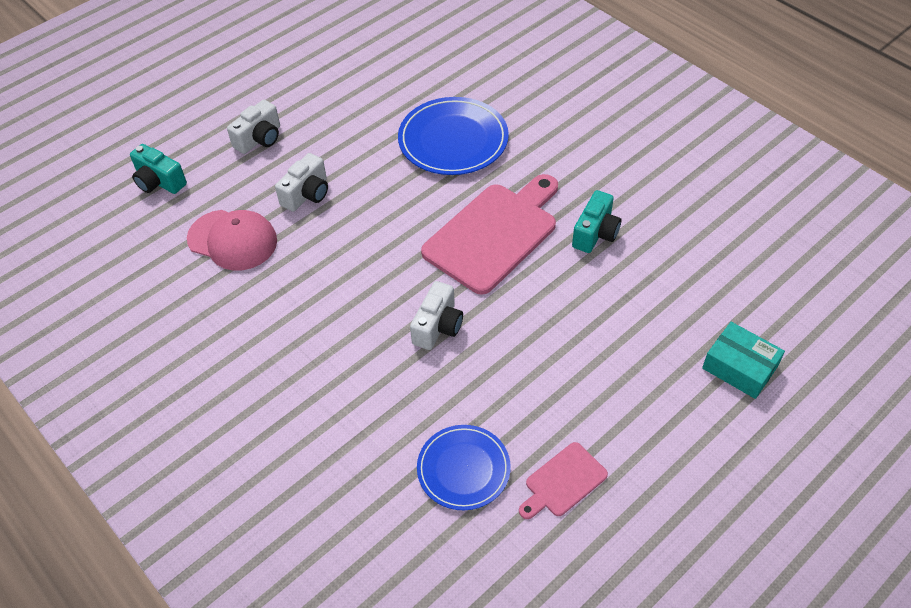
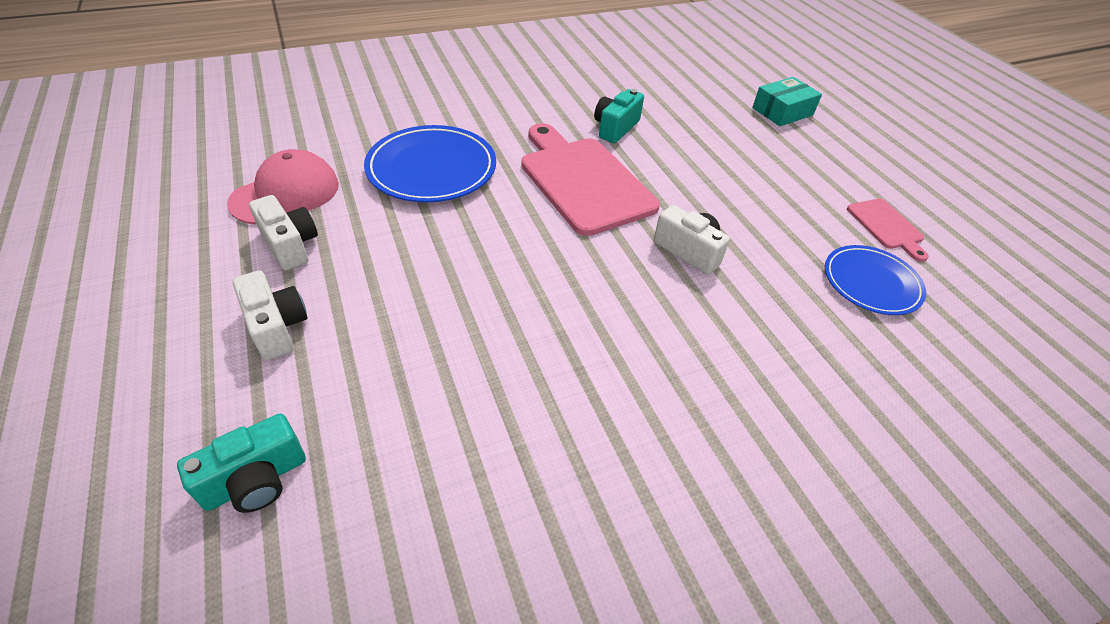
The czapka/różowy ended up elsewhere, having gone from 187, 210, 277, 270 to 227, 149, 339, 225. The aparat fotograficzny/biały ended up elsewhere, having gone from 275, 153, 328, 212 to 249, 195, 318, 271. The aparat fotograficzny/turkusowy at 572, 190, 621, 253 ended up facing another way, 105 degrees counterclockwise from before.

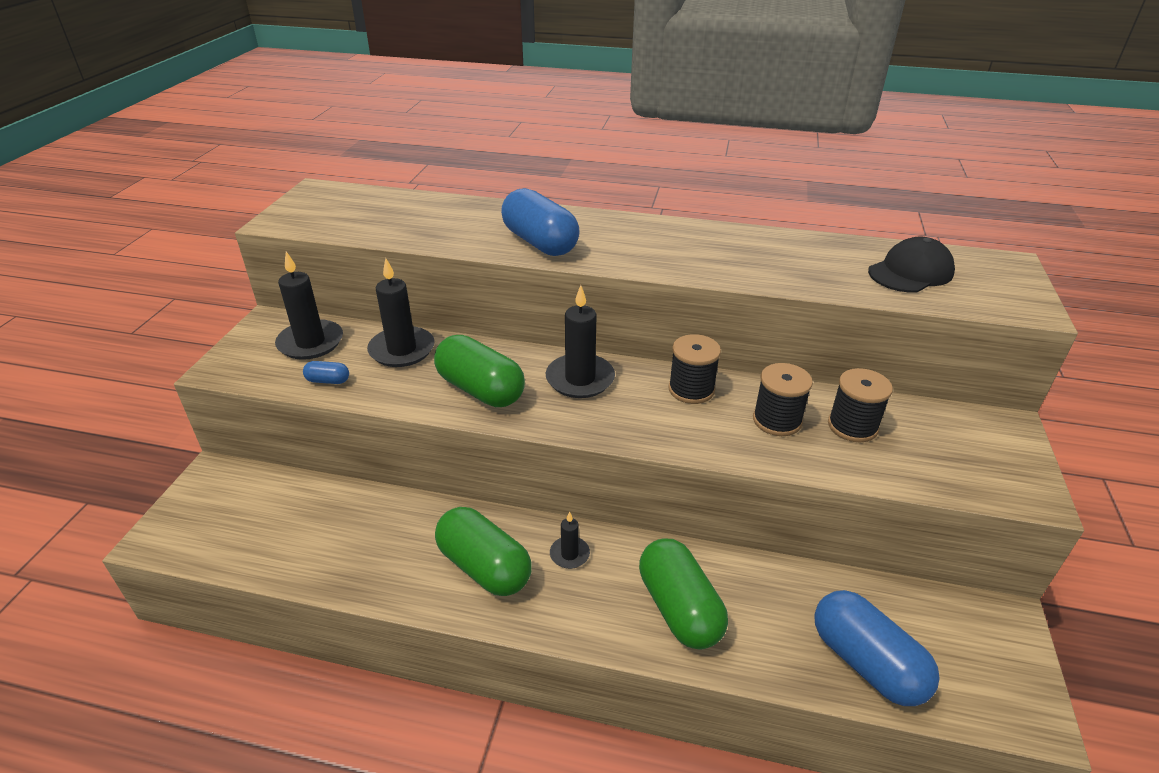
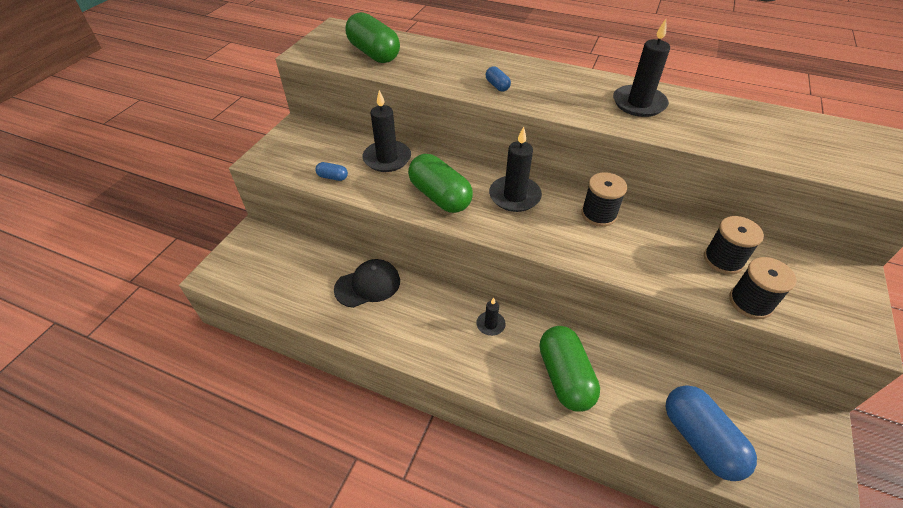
The świeca/czarny ended up elsewhere, having gone from 275, 251, 343, 360 to 613, 19, 670, 117. The kapsułka/zielony ended up elsewhere, having gone from 435, 507, 532, 596 to 345, 12, 400, 63. The size of the kapsułka/niebieski at 501, 188, 580, 256 changed by a factor of 0.44. The szpulka/czarny ended up elsewhere, having gone from 753, 363, 813, 436 to 729, 257, 797, 319. The czapka/czarny ended up elsewhere, having gone from 868, 237, 955, 293 to 334, 259, 400, 308.

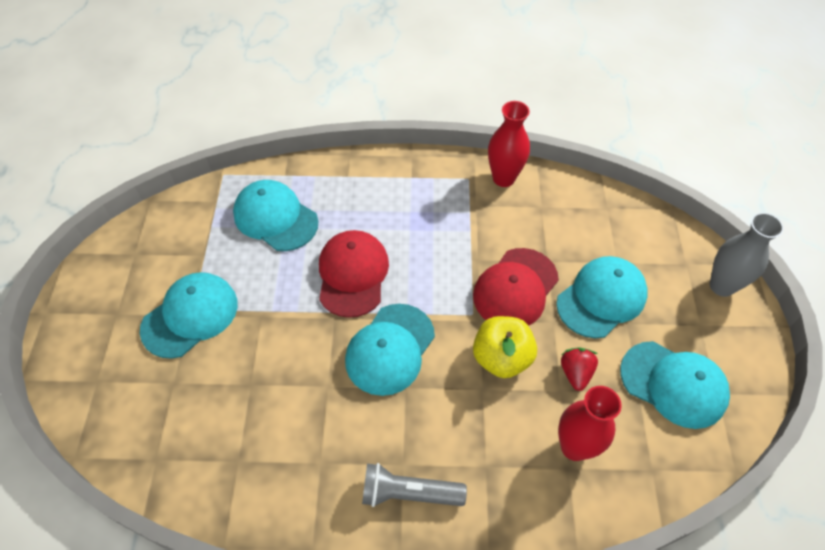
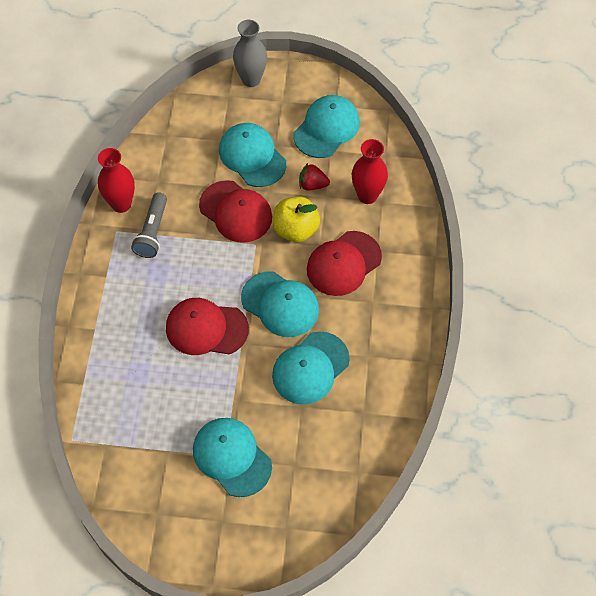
The czapka/turkusowy ended up elsewhere, having gone from 233, 180, 319, 251 to 272, 331, 350, 405. The latarka/szary ended up elsewhere, having gone from 362, 463, 467, 507 to 131, 192, 167, 258. The second view gained the czapka/czerwony at 307, 231, 382, 296.

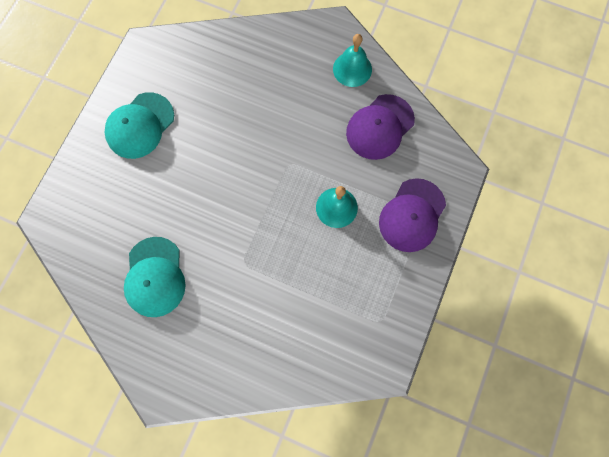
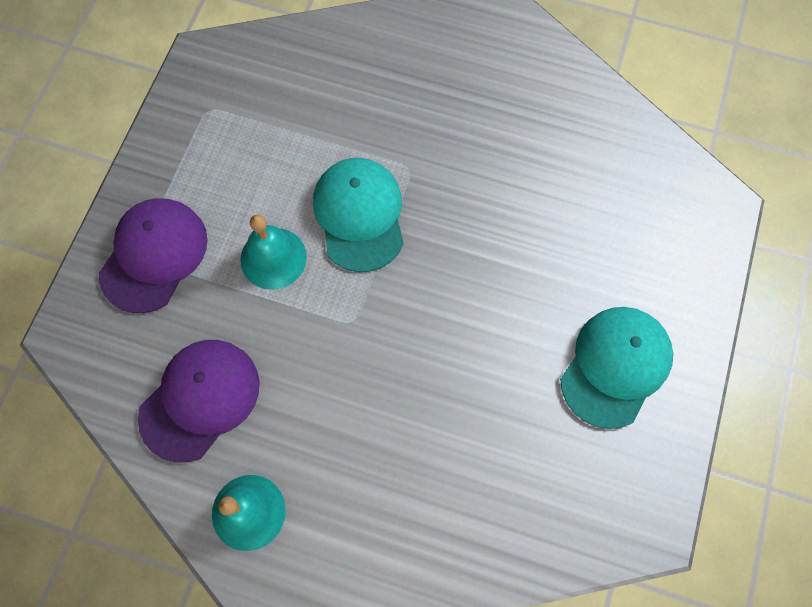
The czapka/turkusowy ended up elsewhere, having gone from 124, 237, 186, 317 to 313, 158, 404, 272.

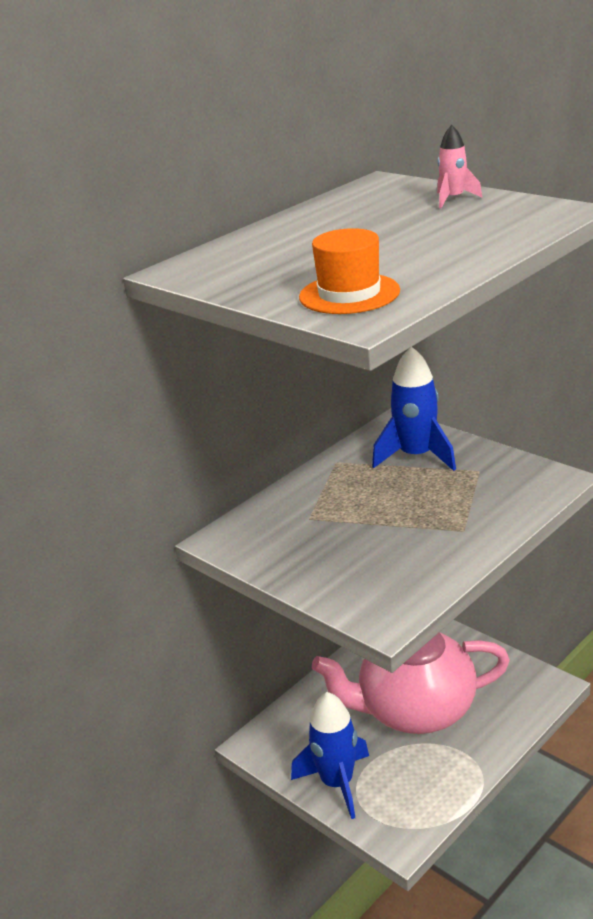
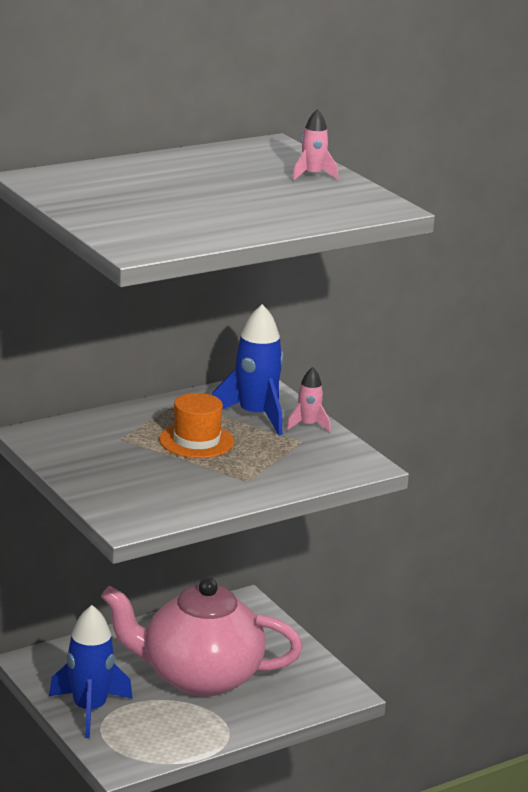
The kapelusz/pomarańczowy ended up elsewhere, having gone from 299, 228, 400, 314 to 159, 393, 234, 458. The second view gained the rakieta/różowy at 286, 367, 331, 433.

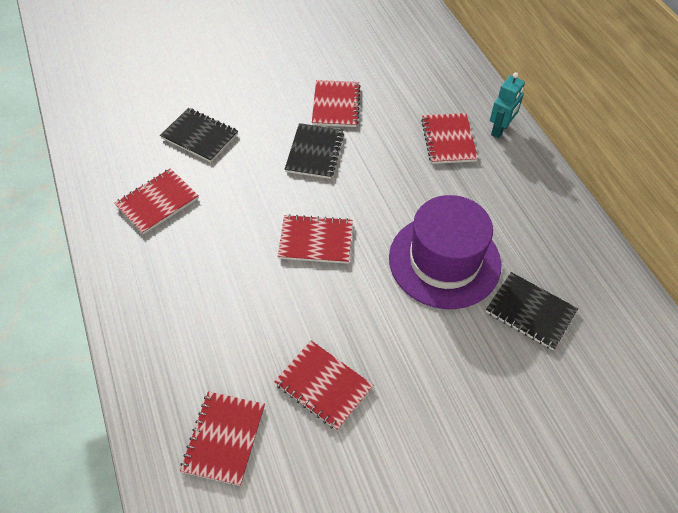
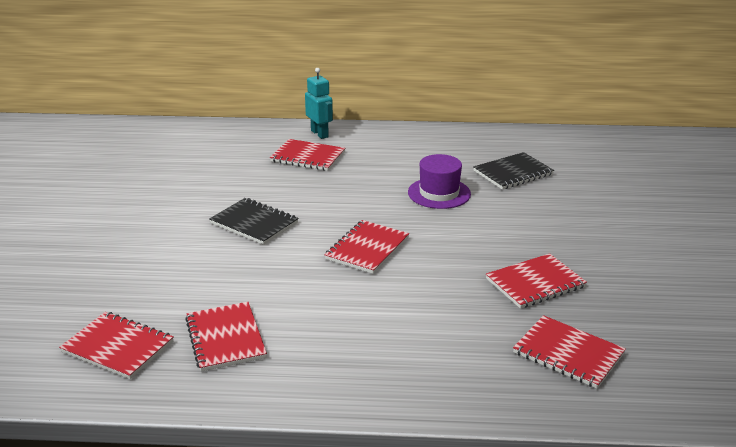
The second view lost the zeszyt/czarny at 160, 108, 238, 162. The zeszyt/czerwony ended up elsewhere, having gone from 312, 80, 361, 127 to 59, 312, 174, 379. The size of the kapelusz/fioletowy at 389, 195, 501, 309 changed by a factor of 0.59.

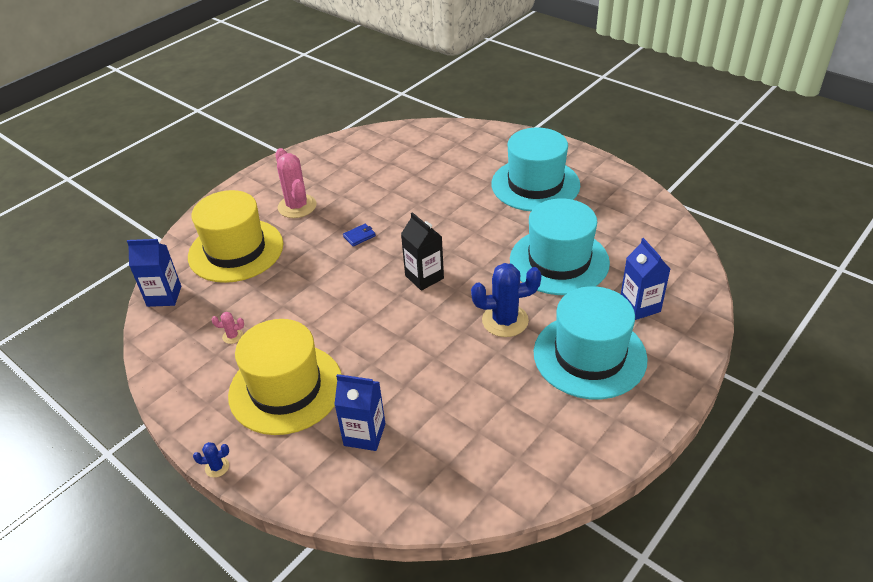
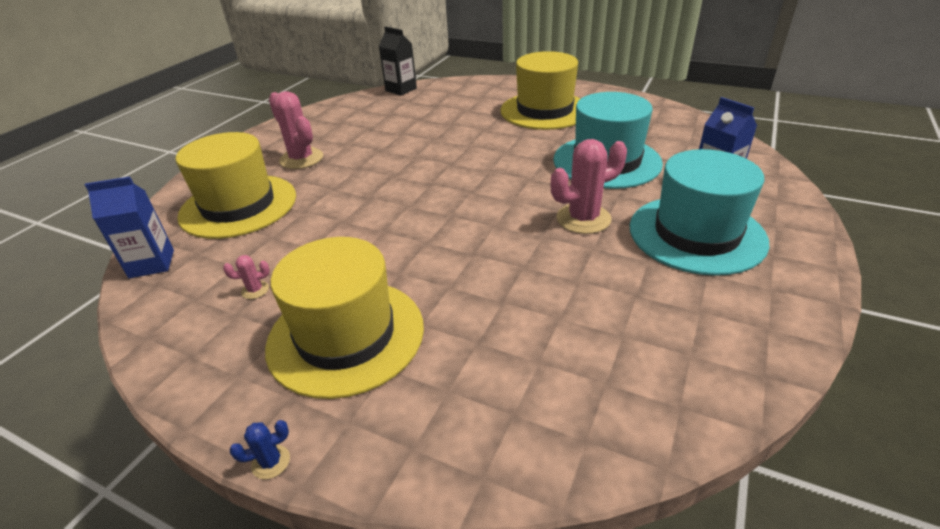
The second view lost the karton mleka/niebieski at 334, 374, 385, 451. The second view lost the portfel/niebieski at 343, 224, 376, 246. The karton mleka/czarny ended up elsewhere, having gone from 401, 212, 444, 291 to 379, 26, 417, 96. What was the kaktus/niebieski at 471, 263, 541, 337 turned into the kaktus/różowy at 551, 139, 627, 234. What was the kapelusz/turkusowy at 492, 128, 580, 211 turned into the kapelusz/żółty at 500, 51, 581, 130.

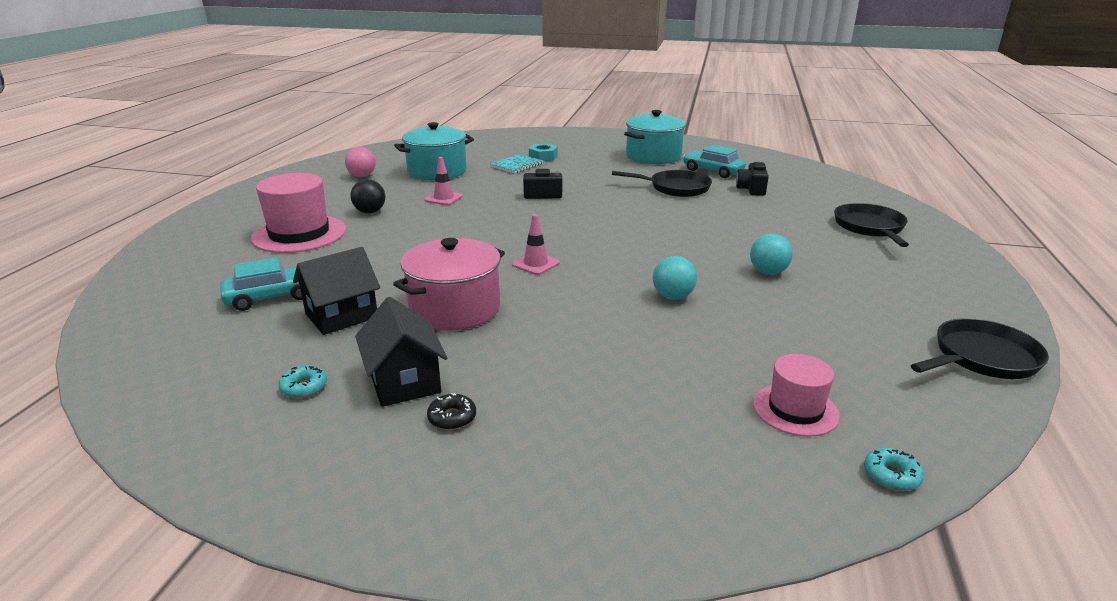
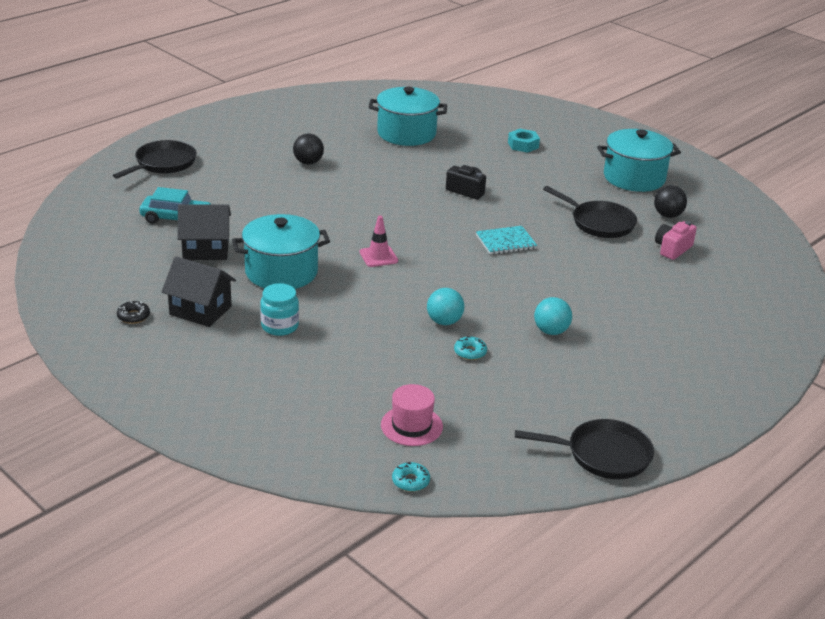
The second view lost the kapelusz/różowy at 251, 173, 346, 253. The donut/turkusowy ended up elsewhere, having gone from 278, 365, 327, 398 to 454, 336, 487, 360. The second view lost the piłka/różowy at 345, 147, 376, 177. The domek/czarny at 355, 297, 447, 407 ended up facing another way, 75 degrees counterclockwise from before. What was the garnek/różowy at 393, 238, 505, 330 turned into the garnek/turkusowy at 232, 214, 330, 289. The second view lost the pachołek/różowy at 425, 157, 463, 205. The donut/czarny ended up elsewhere, having gone from 427, 393, 476, 430 to 117, 300, 150, 324. The zeszyt/turkusowy ended up elsewhere, having gone from 491, 154, 543, 174 to 476, 226, 537, 255. Where the samochód/turkusowy stood at 683, 145, 746, 178, the piłka/czarny came to stand at 654, 185, 687, 218. What was the aparat fotograficzny/czarny at 736, 161, 769, 196 turned into the aparat fotograficzny/różowy at 655, 221, 697, 260. The patelnia/czarny ended up elsewhere, having gone from 834, 203, 909, 247 to 113, 140, 197, 179. The second view gained the słoik/turkusowy at 260, 283, 299, 336.

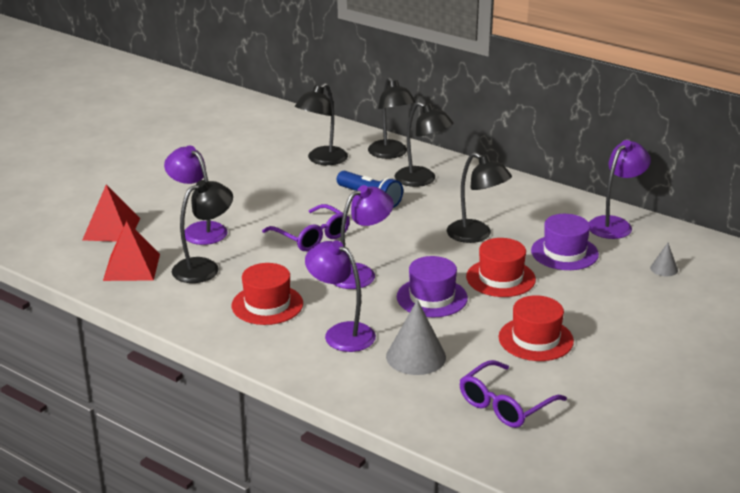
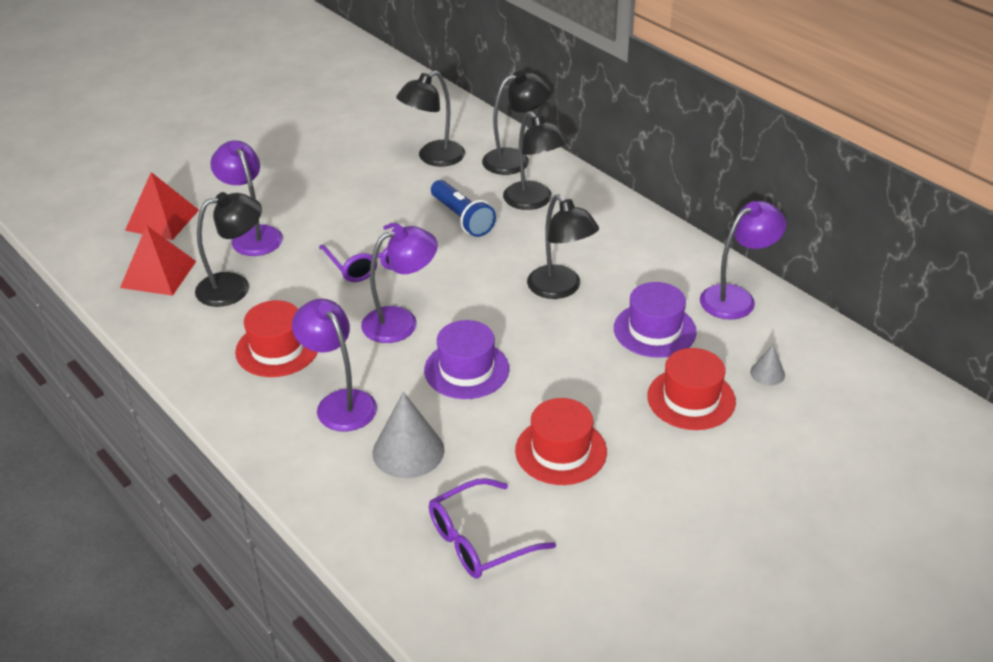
The lampka/czarny at 368, 77, 416, 159 ended up facing another way, 105 degrees counterclockwise from before. The kapelusz/czerwony ended up elsewhere, having gone from 466, 238, 536, 297 to 647, 348, 736, 430.

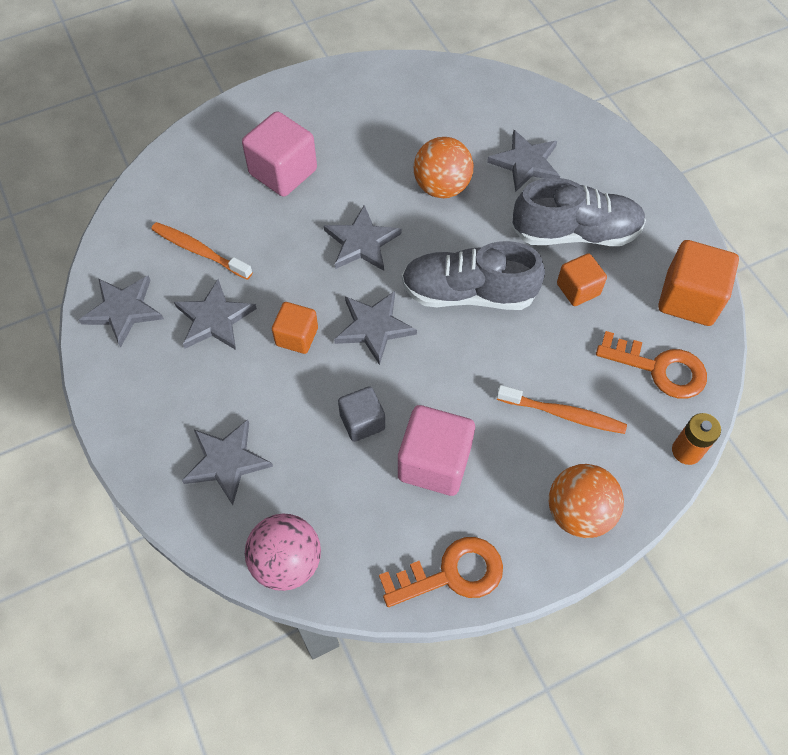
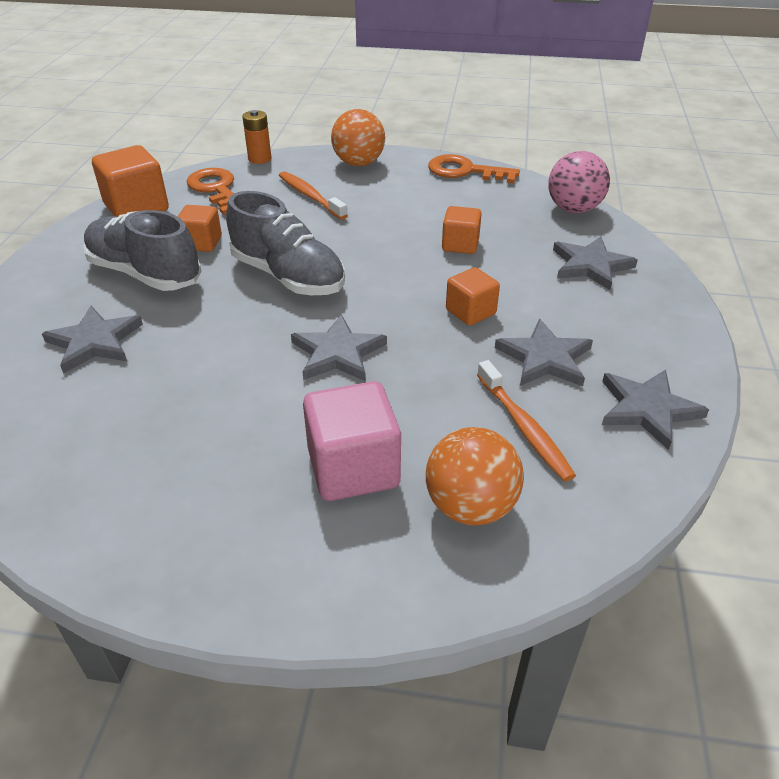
The second view lost the gwiazda/szary at 334, 291, 417, 365. What was the sześcian/szary at 338, 386, 385, 442 turned into the sześcian/pomarańczowy at 442, 206, 482, 254. The second view lost the sześcian/różowy at 398, 405, 475, 496. The piłka/pomarańczowy ended up elsewhere, having gone from 414, 137, 473, 198 to 426, 427, 524, 525.

